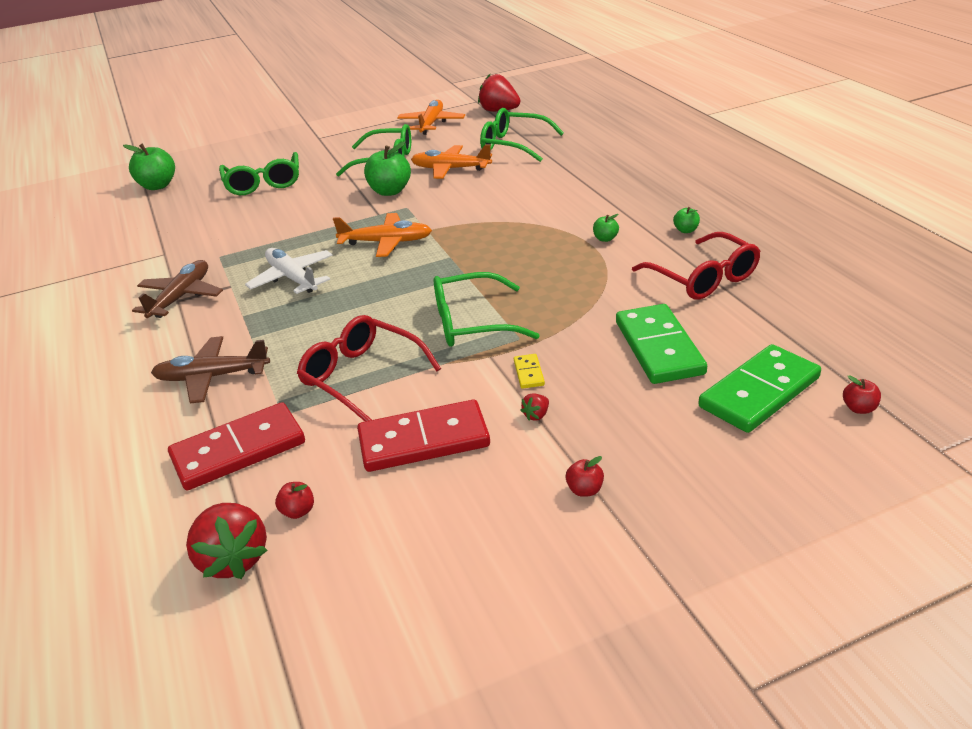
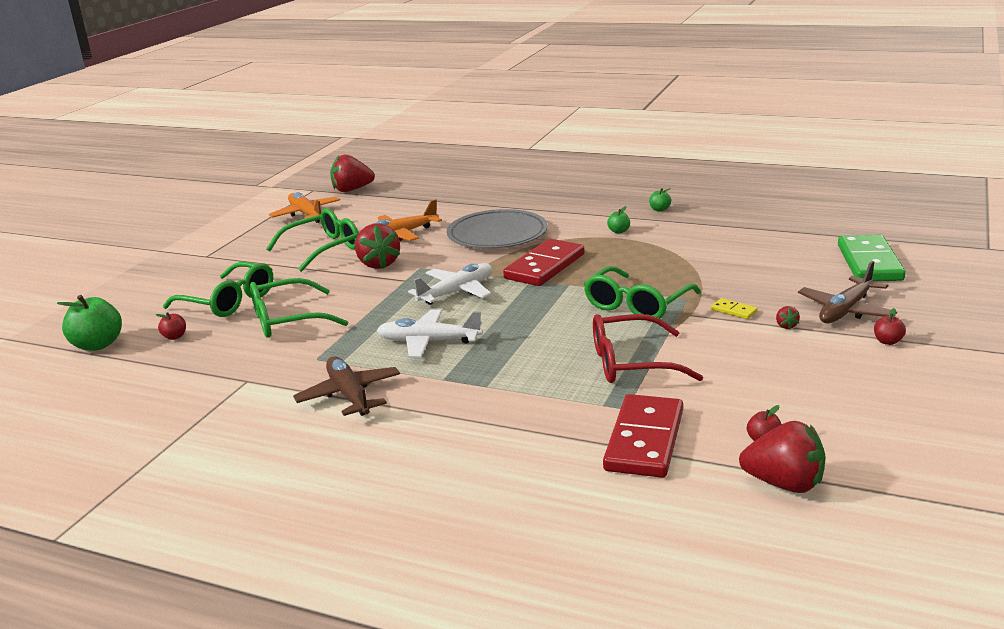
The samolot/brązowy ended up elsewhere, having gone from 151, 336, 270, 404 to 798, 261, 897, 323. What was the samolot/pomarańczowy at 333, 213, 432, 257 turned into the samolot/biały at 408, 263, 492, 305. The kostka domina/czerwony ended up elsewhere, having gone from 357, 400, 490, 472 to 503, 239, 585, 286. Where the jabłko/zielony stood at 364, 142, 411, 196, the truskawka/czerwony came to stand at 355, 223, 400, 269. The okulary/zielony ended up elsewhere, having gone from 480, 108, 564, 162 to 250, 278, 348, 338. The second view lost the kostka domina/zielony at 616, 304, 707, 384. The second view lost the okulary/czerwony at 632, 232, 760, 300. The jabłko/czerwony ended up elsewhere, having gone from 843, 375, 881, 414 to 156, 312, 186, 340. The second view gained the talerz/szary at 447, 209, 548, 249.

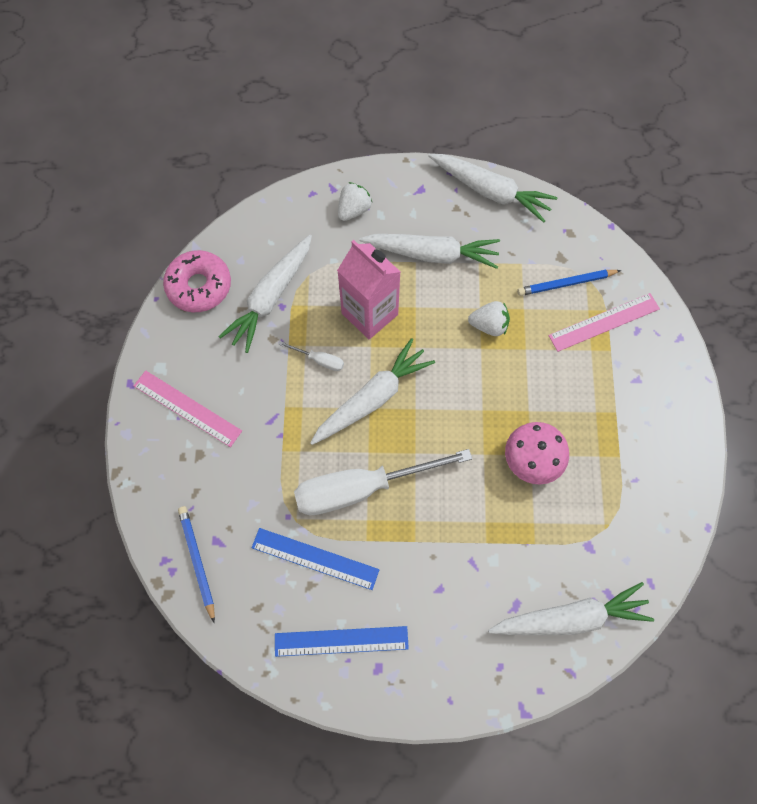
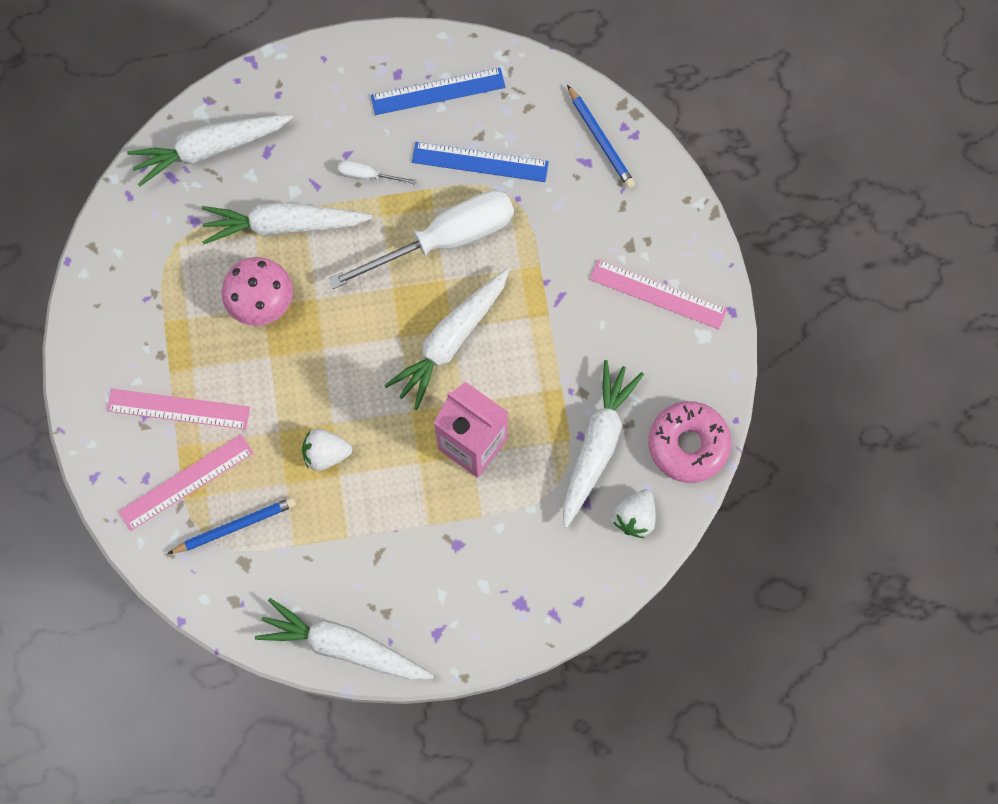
The śrubokręt/biały ended up elsewhere, having gone from 278, 341, 344, 371 to 338, 160, 417, 185. The truskawka/biały ended up elsewhere, having gone from 338, 182, 372, 221 to 613, 490, 656, 538. The marchewka/biały ended up elsewhere, having gone from 359, 234, 500, 269 to 202, 203, 372, 244. The second view gained the linijka/różowy at 107, 389, 250, 430.

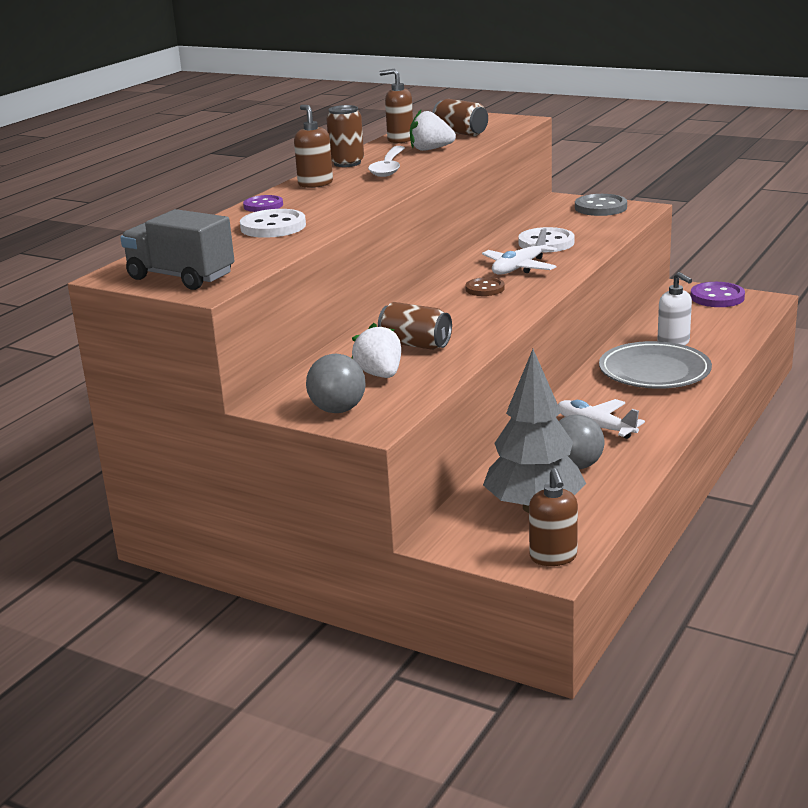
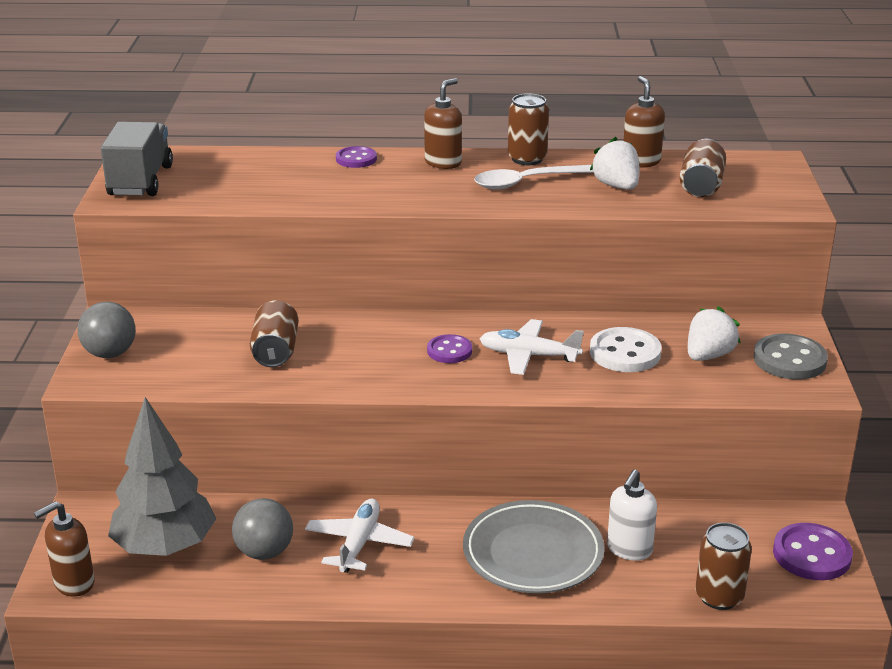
The second view lost the guzik/biały at 240, 209, 306, 238. The truskawka/biały ended up elsewhere, having gone from 352, 323, 401, 378 to 688, 306, 740, 361. What was the guzik/brązowy at 465, 277, 505, 296 turned into the guzik/fioletowy at 427, 334, 472, 363. The second view gained the puszka/brązowy at 695, 522, 752, 610.

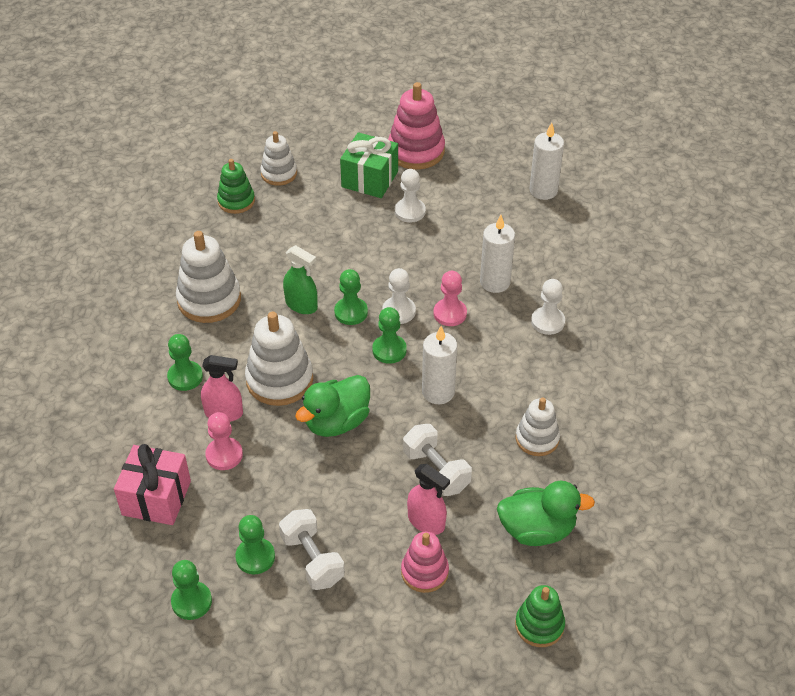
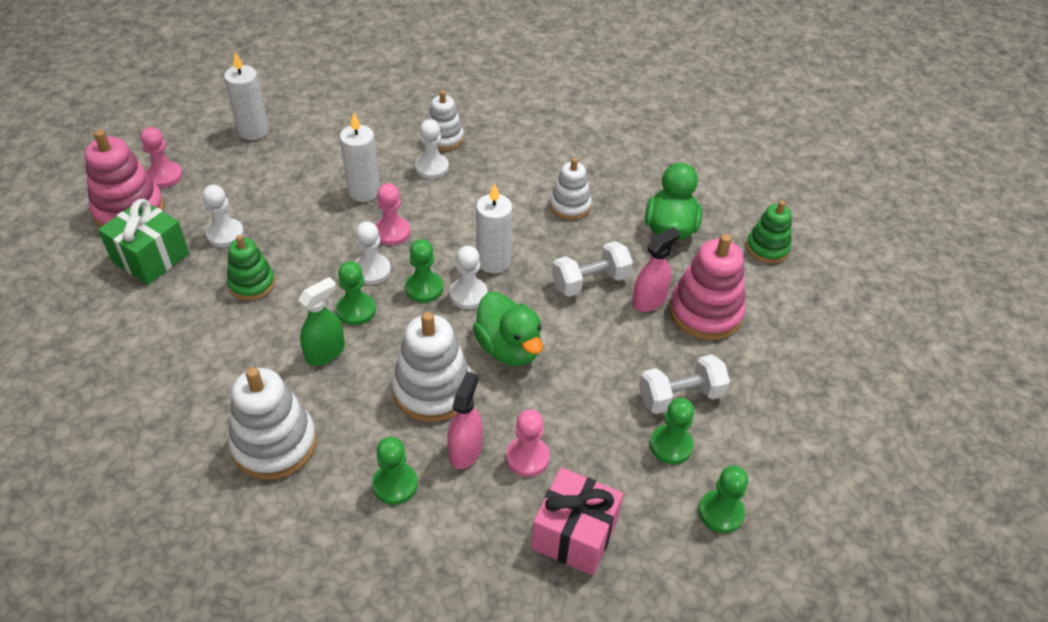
The zabawka nakładanka/zielony ended up elsewhere, having gone from 217, 159, 255, 214 to 227, 235, 275, 300. The zabawka nakładanka/biały ended up elsewhere, having gone from 260, 131, 297, 186 to 428, 91, 464, 151. The size of the zabawka nakładanka/różowy at 401, 532, 449, 593 changed by a factor of 1.60. The second view gained the pionek/różowy at 141, 127, 183, 188. The second view gained the pionek/biały at 450, 246, 488, 309.

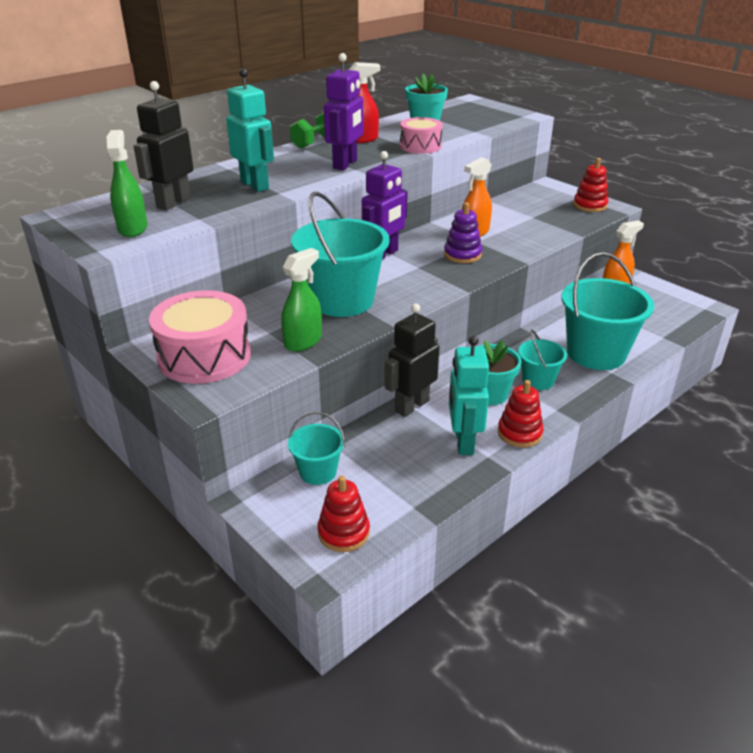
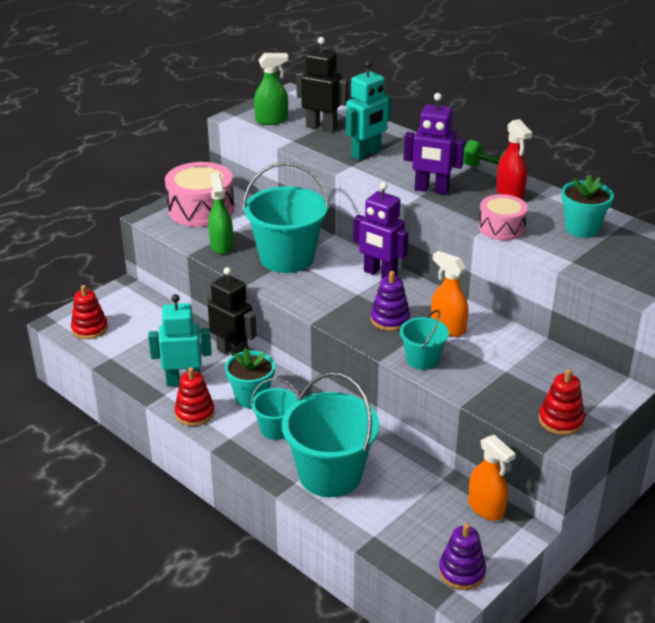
The spryskiwacz/zielony at 281, 248, 322, 351 ended up facing another way, 135 degrees counterclockwise from before. The wiadro/turkusowy ended up elsewhere, having gone from 288, 412, 345, 485 to 400, 310, 449, 370. The second view gained the zabawka nakładanka/fioletowy at 439, 523, 486, 590.

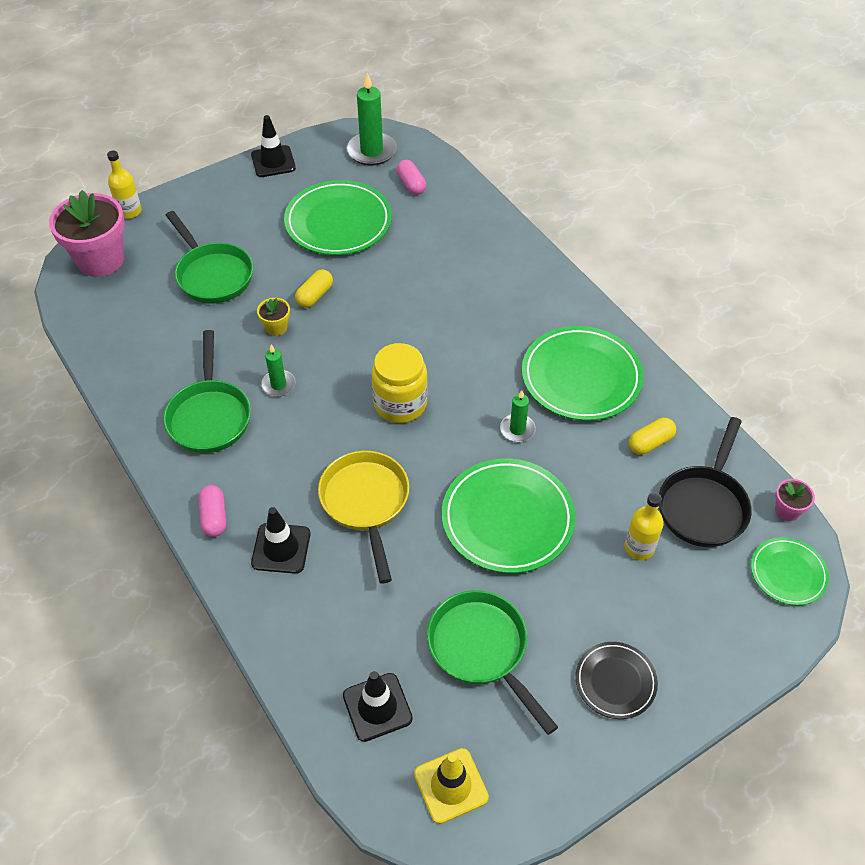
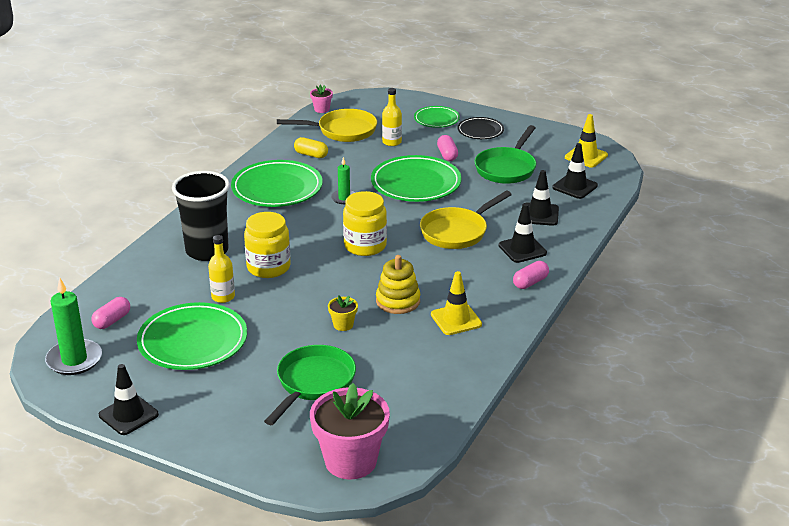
The butelka/żółty ended up elsewhere, having gone from 107, 150, 142, 219 to 208, 235, 235, 303. Where the patelnia/zielony stood at 163, 330, 251, 453, the pachołek/żółty came to stand at 431, 271, 482, 335. Where the świeca/zielony stood at 261, 344, 296, 397, the zabawka nakładanka/żółty came to stand at 376, 255, 420, 314. The second view lost the kapsułka/żółty at 295, 269, 333, 308. What was the patelnia/czarny at 659, 417, 752, 547 turned into the patelnia/żółty at 277, 109, 377, 142. The talerz/zielony ended up elsewhere, having gone from 751, 537, 829, 606 to 414, 106, 460, 128. The second view gained the szklanka/czarny at 172, 171, 230, 261. The second view gained the słoik/żółty at 244, 212, 291, 278. The second view gained the kapsułka/różowy at 437, 135, 458, 161. The second view gained the pachołek/czarny at 522, 170, 559, 226.

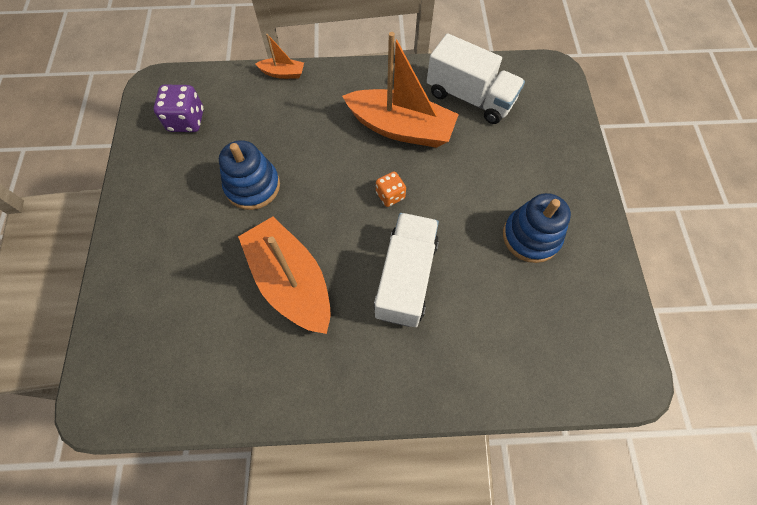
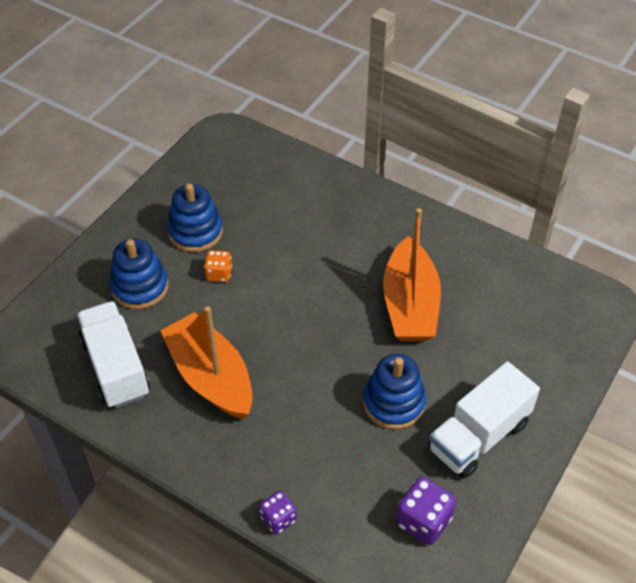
Where the łódka/pomarańczowy stood at 255, 34, 304, 79, the kostka do gry/fioletowy came to stand at 259, 491, 297, 534. The ciężarówka/biały ended up elsewhere, having gone from 374, 213, 439, 327 to 428, 362, 540, 479. The kostka do gry/pomarańczowy ended up elsewhere, having gone from 376, 172, 406, 207 to 204, 250, 232, 282. The second view gained the zabawka nakładanka/niebieski at 110, 239, 169, 309.

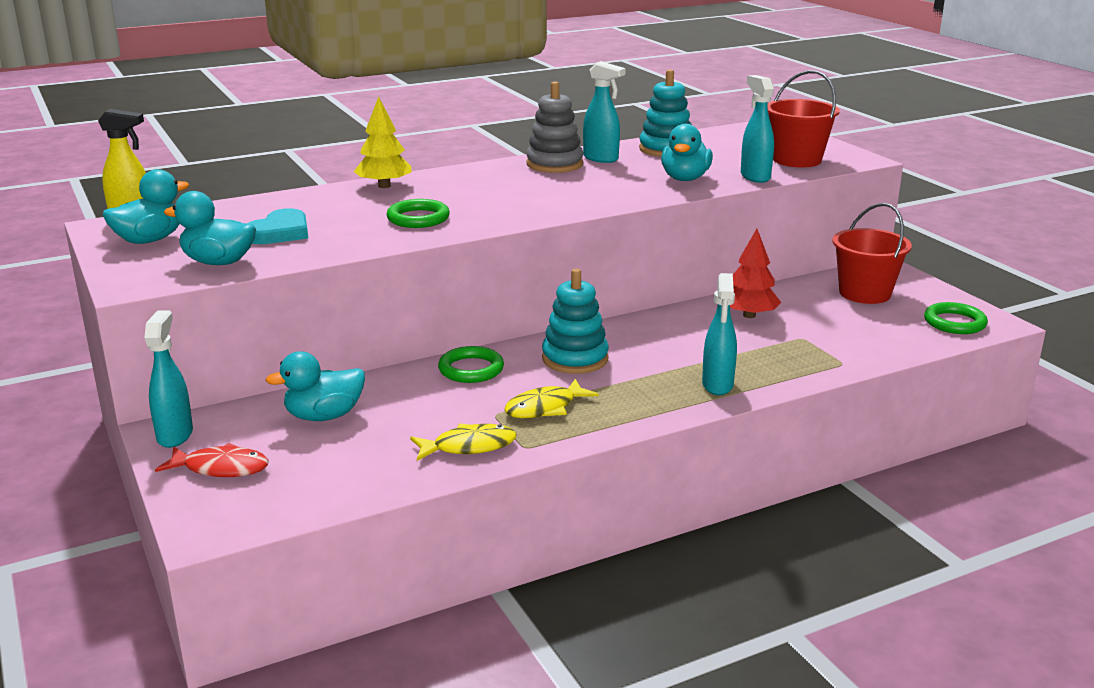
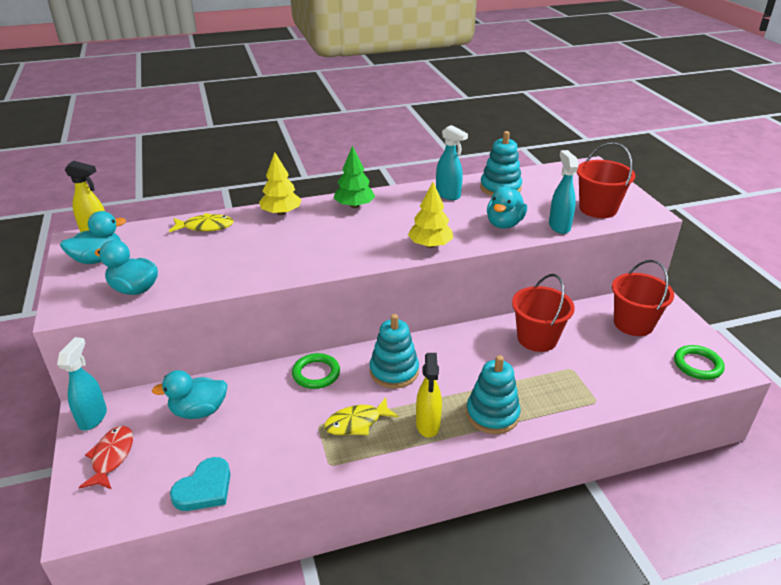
The ryba/czerwony at 155, 443, 269, 477 ended up facing another way, 105 degrees counterclockwise from before. The serce/turkusowy ended up elsewhere, having gone from 247, 208, 308, 244 to 170, 457, 231, 511. The second view lost the pierścień/zielony at 386, 199, 450, 228. The ryba/żółty ended up elsewhere, having gone from 410, 423, 517, 461 to 169, 213, 234, 232. The second view lost the zabawka nakładanka/szary at 526, 81, 583, 173. Where the spryskiwacz/turkusowy stood at 702, 273, 737, 395, the zabawka nakładanka/turkusowy came to stand at 466, 355, 520, 434. Where the drzewko/czerwony stood at 730, 229, 782, 318, the wiadro/czerwony came to stand at 512, 274, 575, 352. The second view gained the drzewko/zielony at 334, 145, 375, 208. The second view gained the drzewko/żółty at 408, 182, 453, 248. The second view gained the spryskiwacz/żółty at 416, 353, 442, 438.

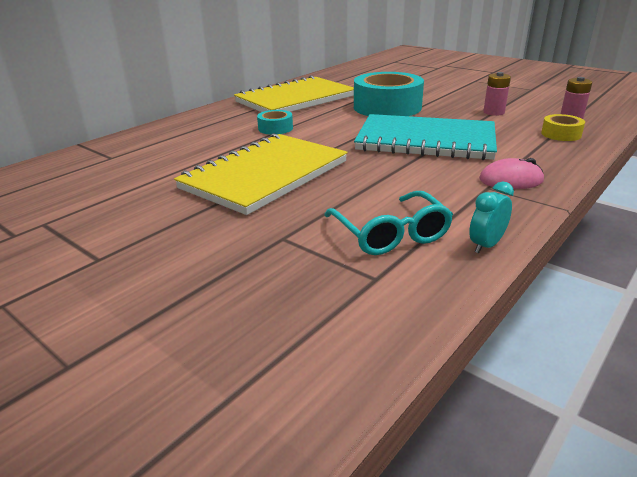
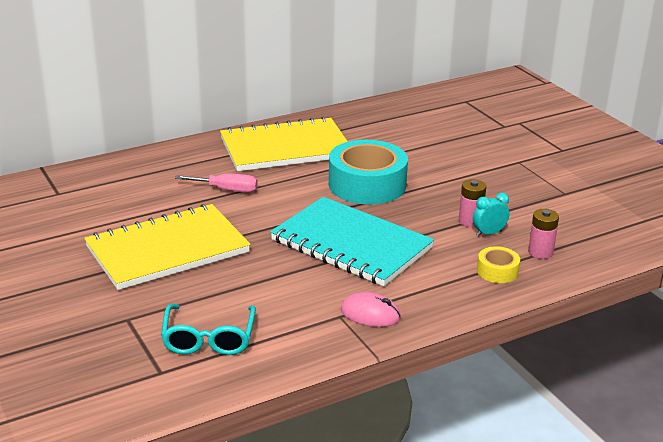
Where the taśma klejąca/turkusowy stood at 257, 110, 293, 135, the śrubokręt/różowy came to stand at 175, 174, 258, 192. The budzik/turkusowy ended up elsewhere, having gone from 469, 182, 514, 253 to 473, 193, 509, 237.

